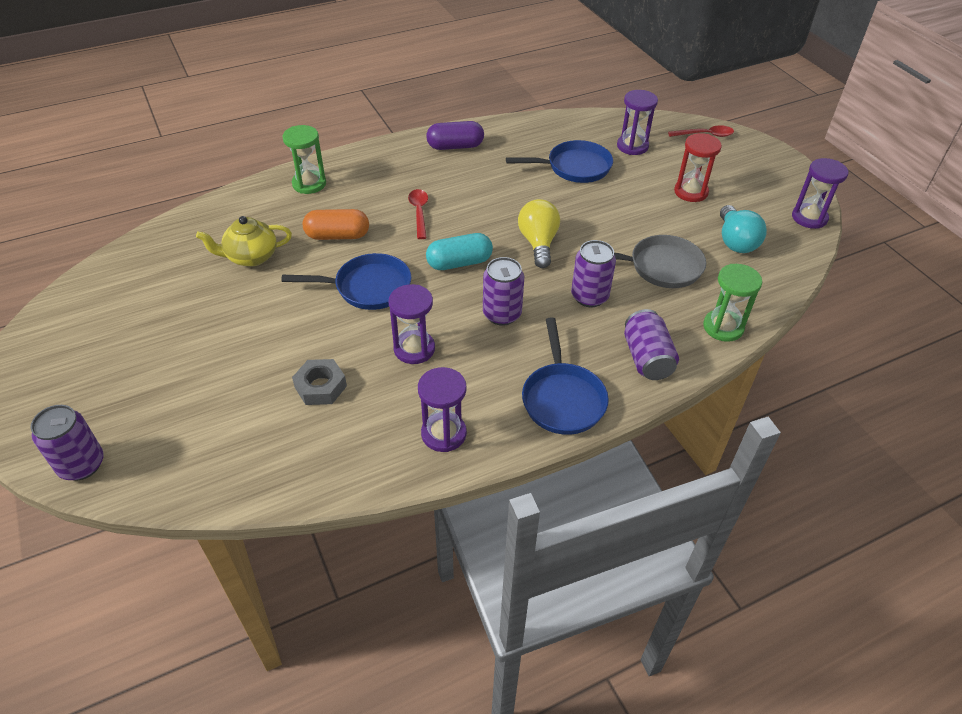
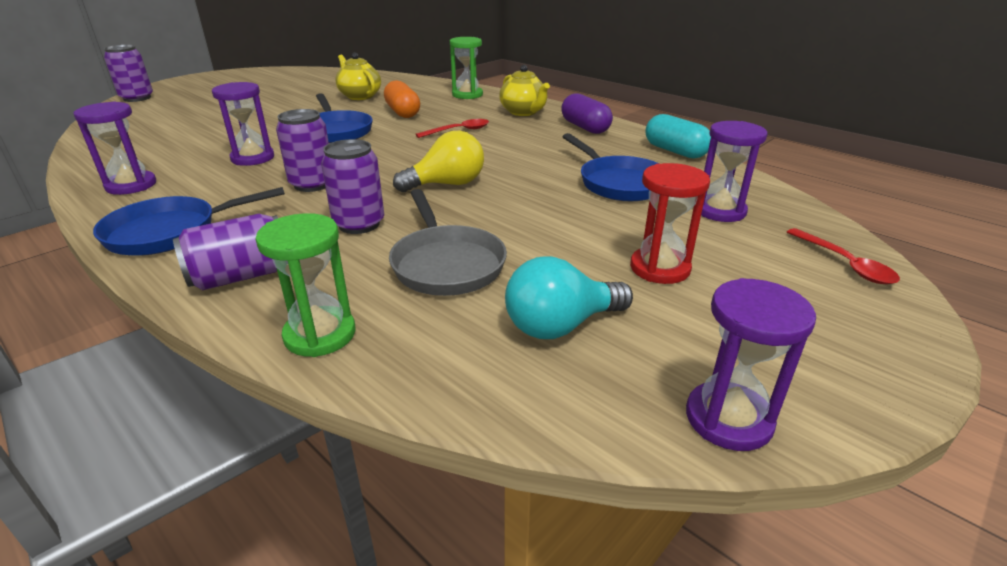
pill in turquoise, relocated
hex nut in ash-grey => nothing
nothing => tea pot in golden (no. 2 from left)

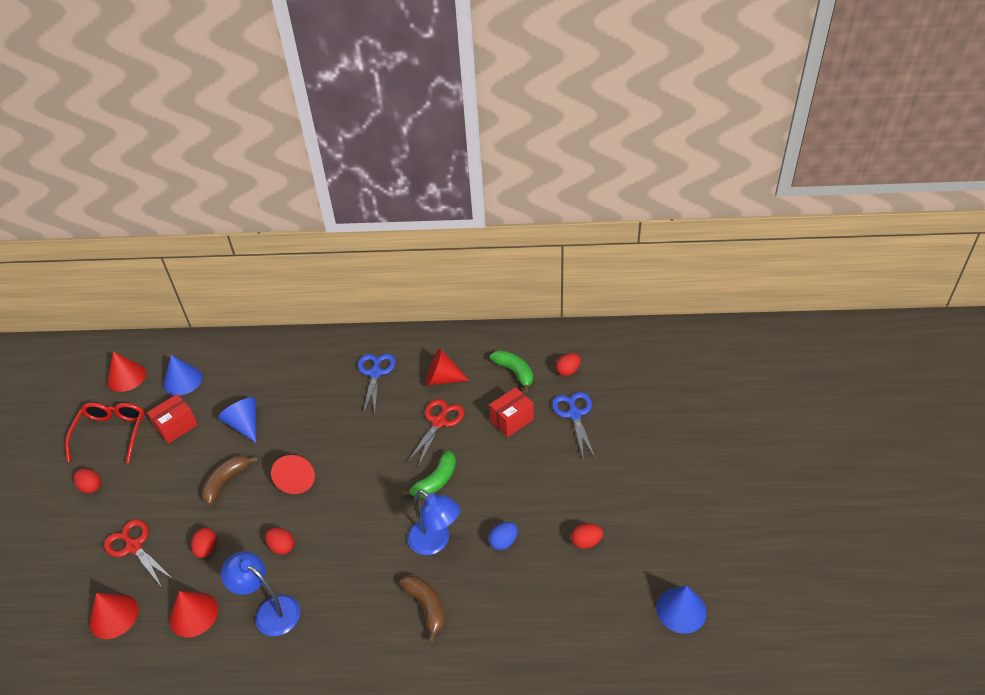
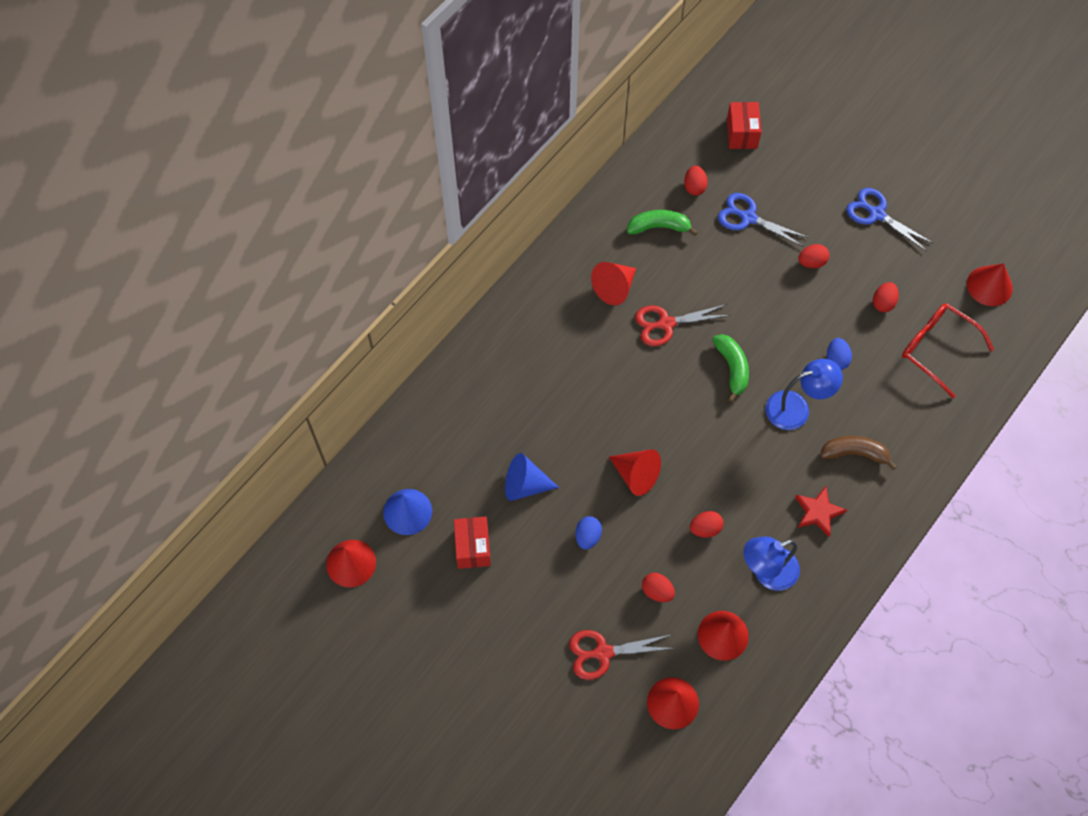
scissors in cobalt (no. 1 from left in the first image) => scissors in cobalt (no. 2 from left), relocated
box in scarlet (no. 2 from left), relocated
scissors in scarlet (no. 2 from left), 75 degrees counterclockwise
glasses in scarlet, relocated
banana in dark brown (no. 1 from left) => egg shape in cobalt (no. 1 from left)
egg shape in scarlet (no. 1 from left in the first image) => egg shape in scarlet (no. 4 from left), relocated
cone in cobalt (no. 3 from left) => cone in scarlet (no. 6 from left)
nothing => five-pointed star in scarlet

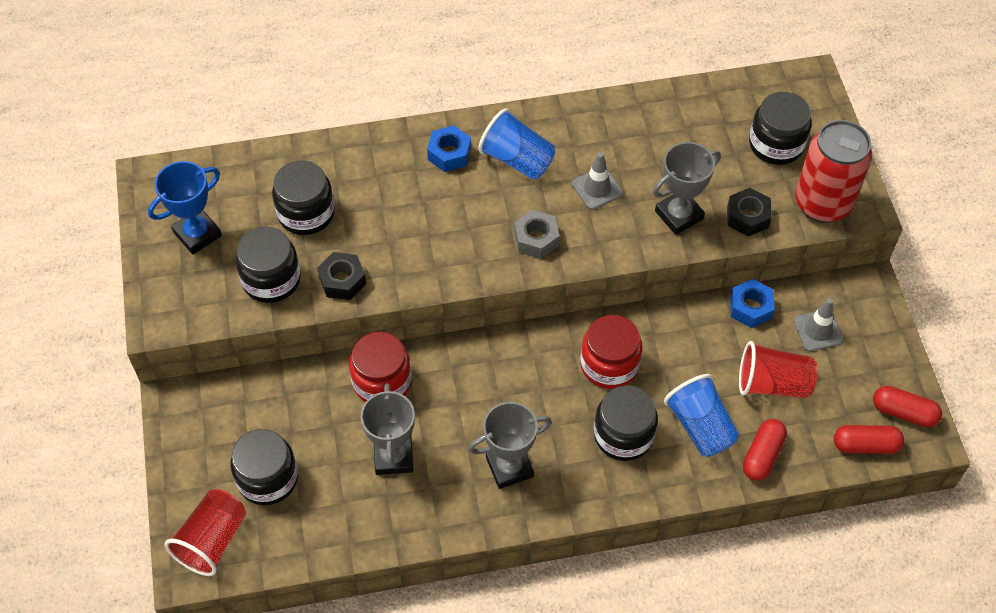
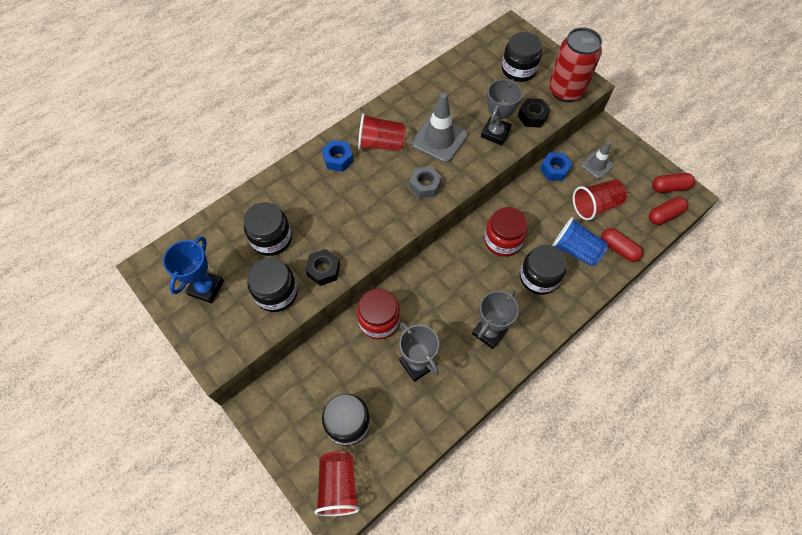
cup in cobalt (no. 1 from left) => cup in scarlet (no. 2 from left)
traffic cone in ash-grey (no. 1 from left), x1.66
pill in scarlet (no. 1 from left), 45 degrees counterclockwise

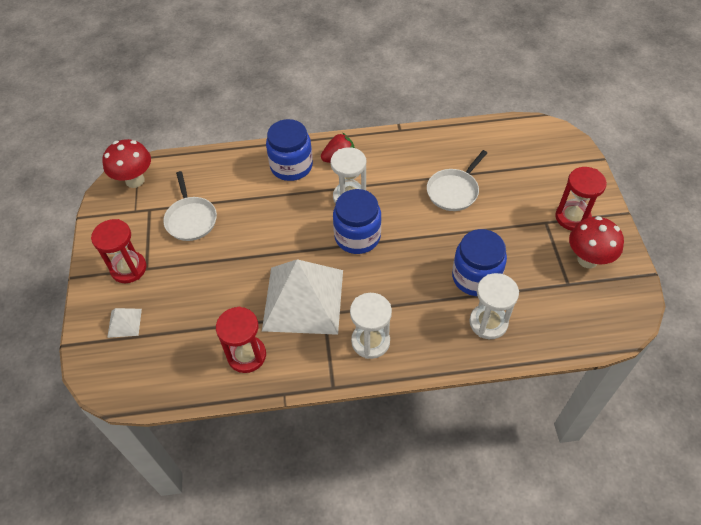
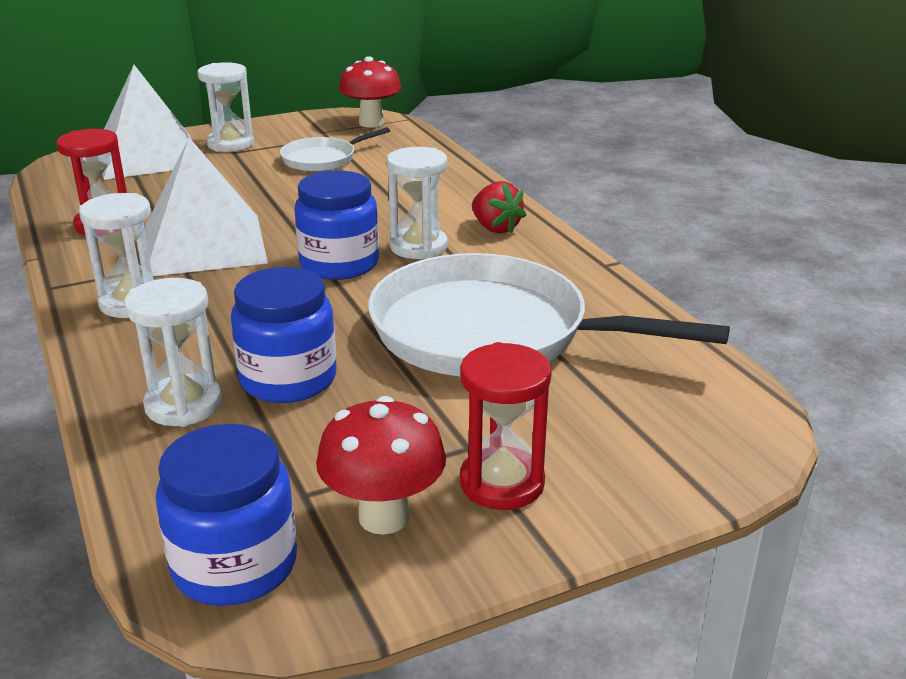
jar in cobalt (no. 1 from left), relocated
pan in white (no. 2 from left), x2.05
sandglass in scarlet (no. 1 from left) => sandglass in white (no. 3 from left)
pyramid shape in white (no. 1 from left), x2.46

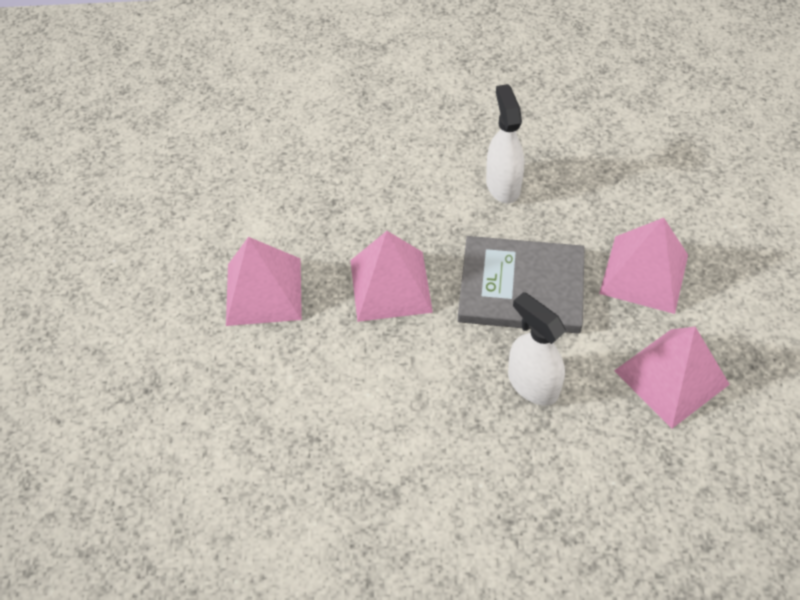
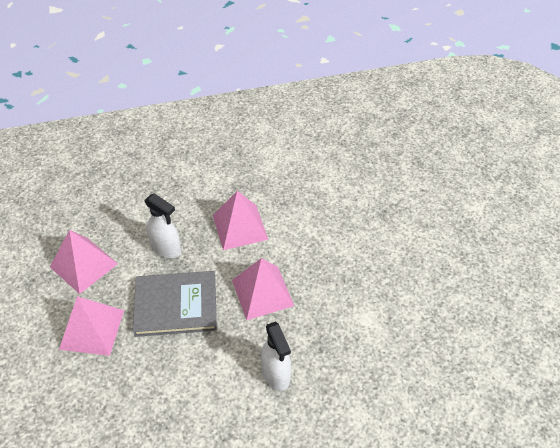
spray cleaner in white (no. 1 from left in the first image) => spray cleaner in white (no. 2 from left), relocated
pyramid shape in rosy (no. 1 from left in the first image) => pyramid shape in rosy (no. 3 from left), relocated

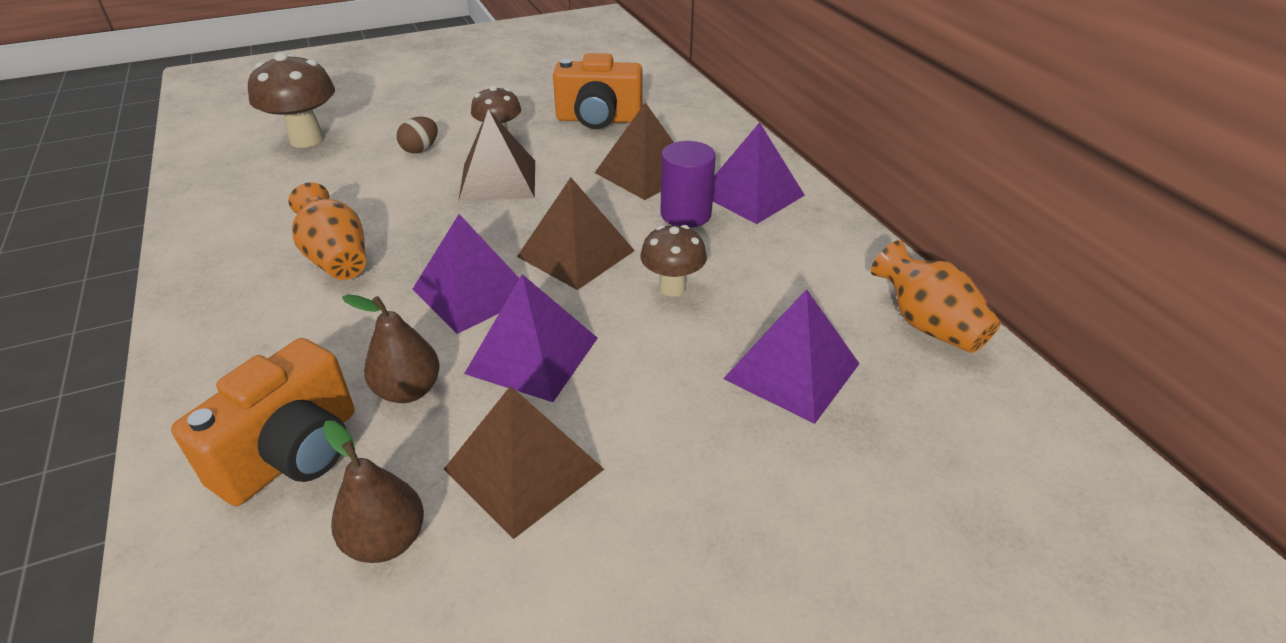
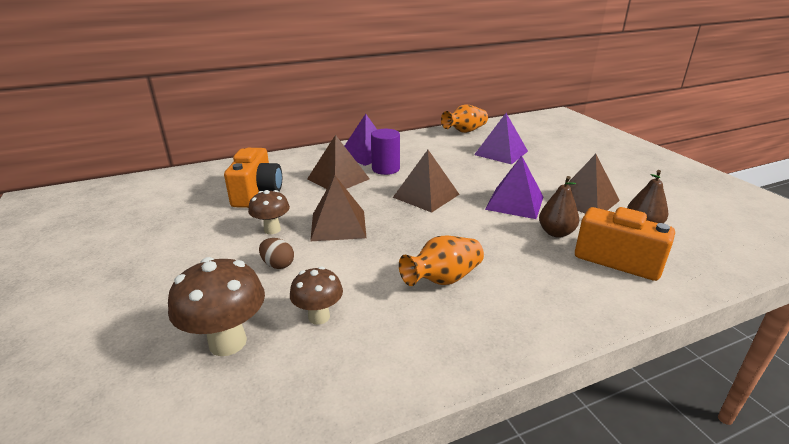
pyramid shape in royal purple (no. 1 from left) => nothing
fungus in dark brown (no. 3 from left), relocated

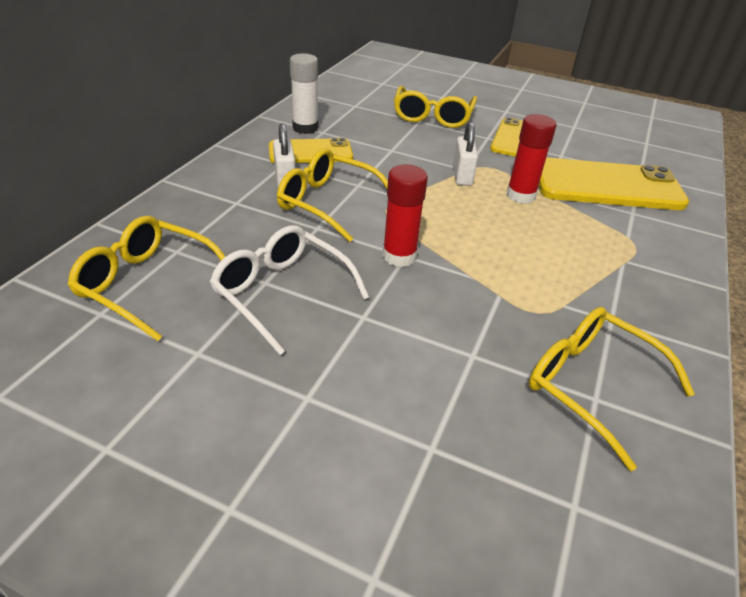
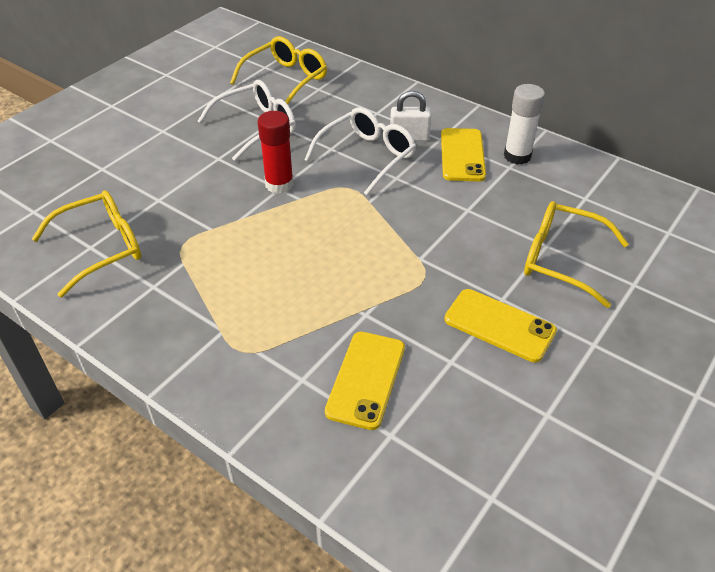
glue in scarlet (no. 2 from left) => nothing
small lock in white (no. 2 from left) => nothing
glasses in golden (no. 2 from left) => glasses in white (no. 2 from left)
mobile phone in golden (no. 3 from left in the first image) => mobile phone in golden (no. 1 from left), x0.60

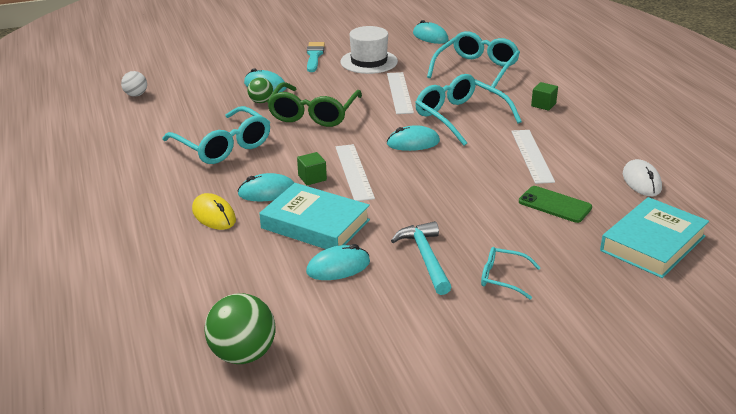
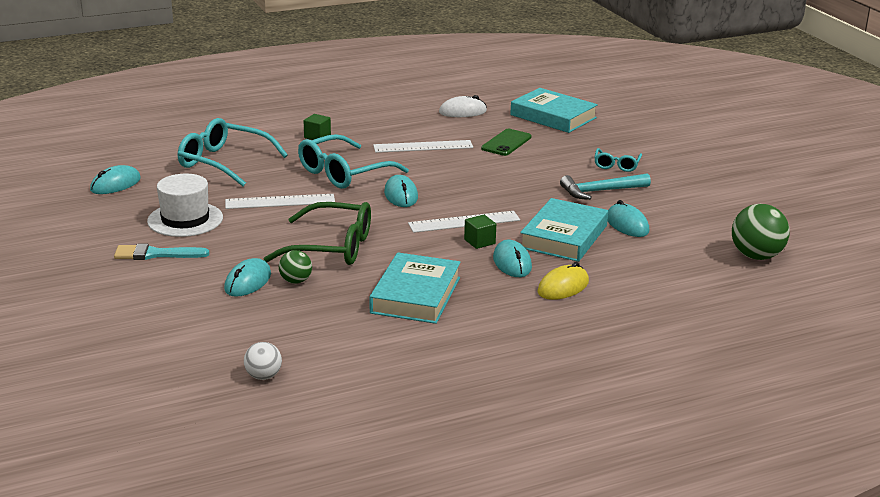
glasses in turquoise (no. 1 from left) => hardback in turquoise (no. 1 from left)

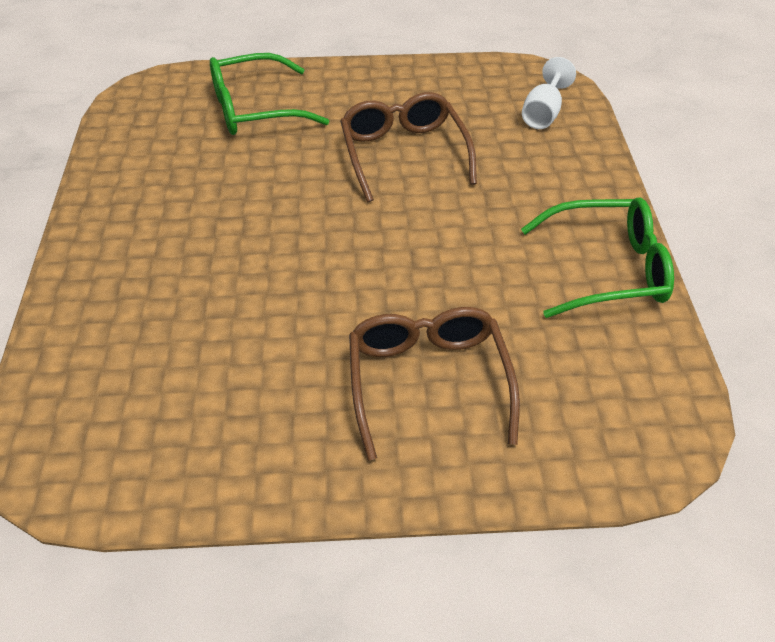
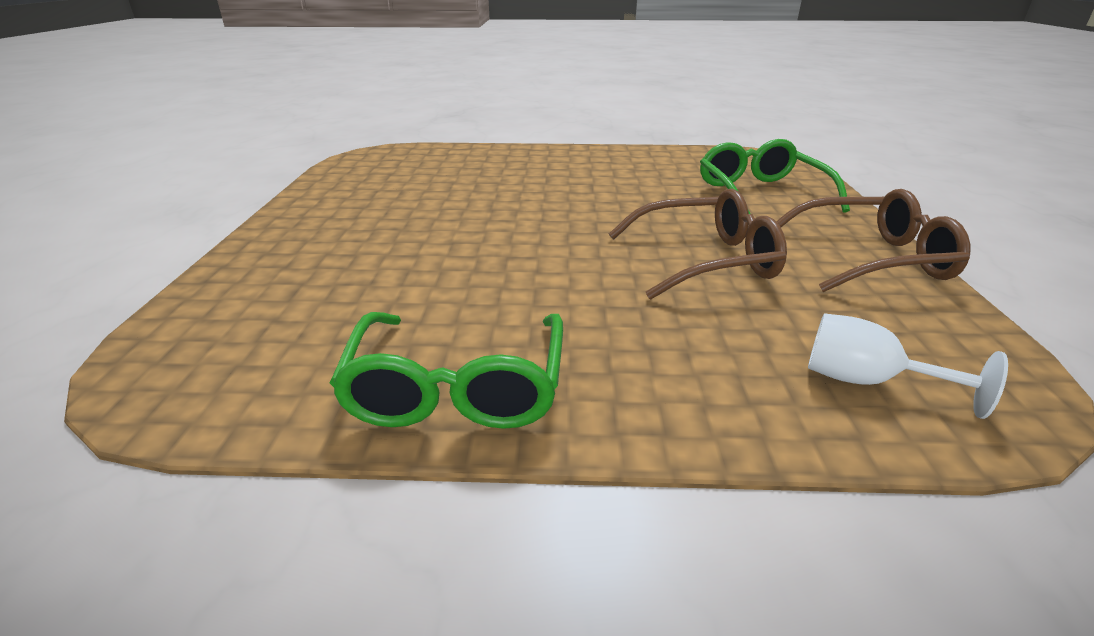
glasses in dark brown (no. 2 from left), relocated

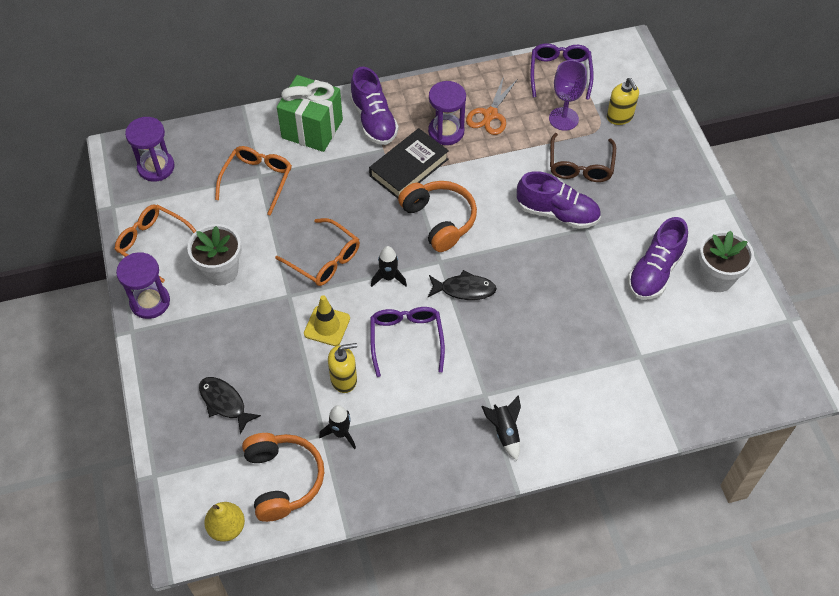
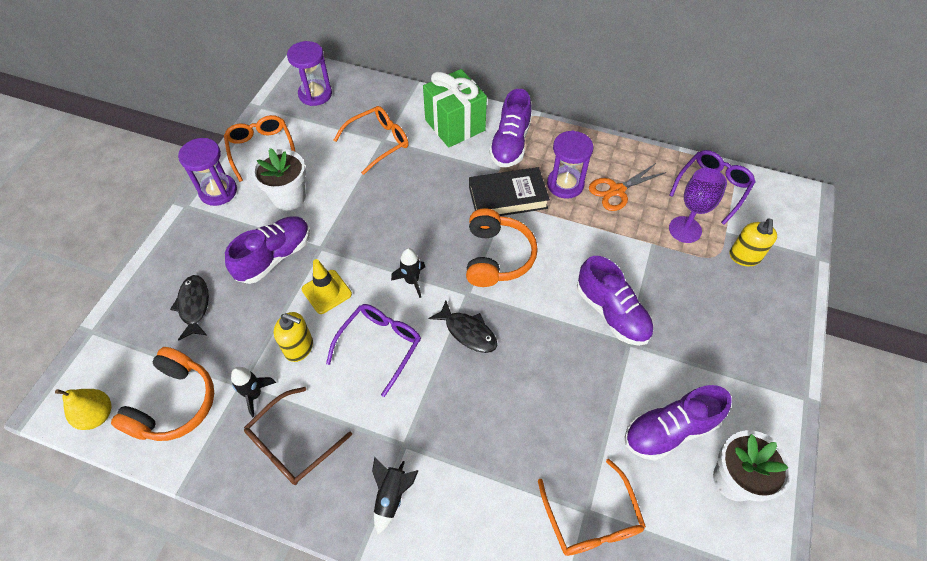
glasses in dark brown, relocated
glasses in orange-coloured (no. 3 from left), relocated
nothing => shoe in royal purple (no. 1 from left)

